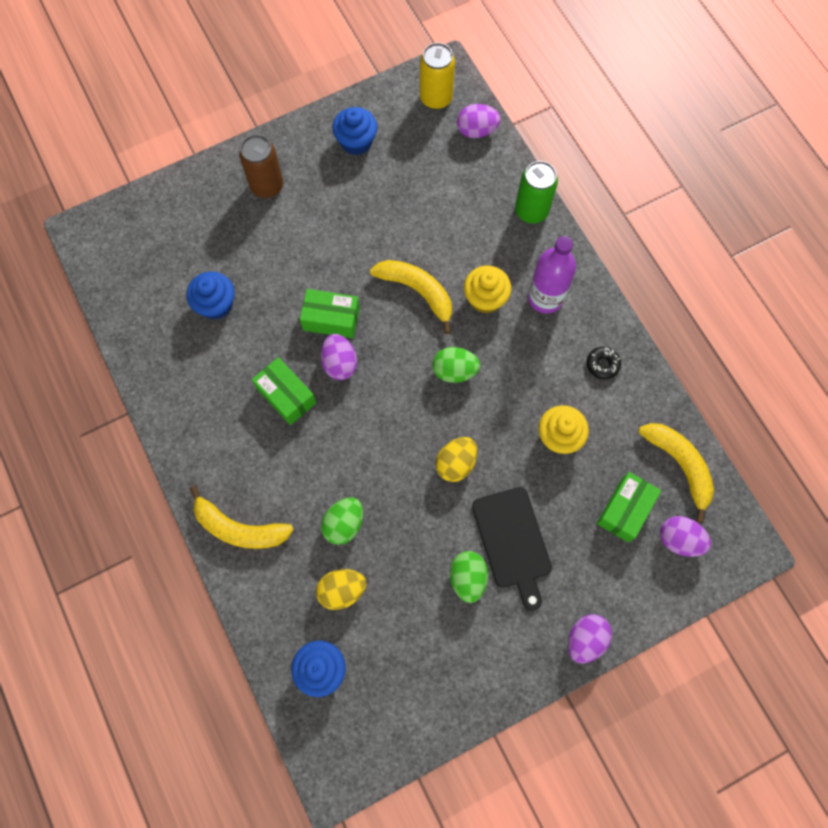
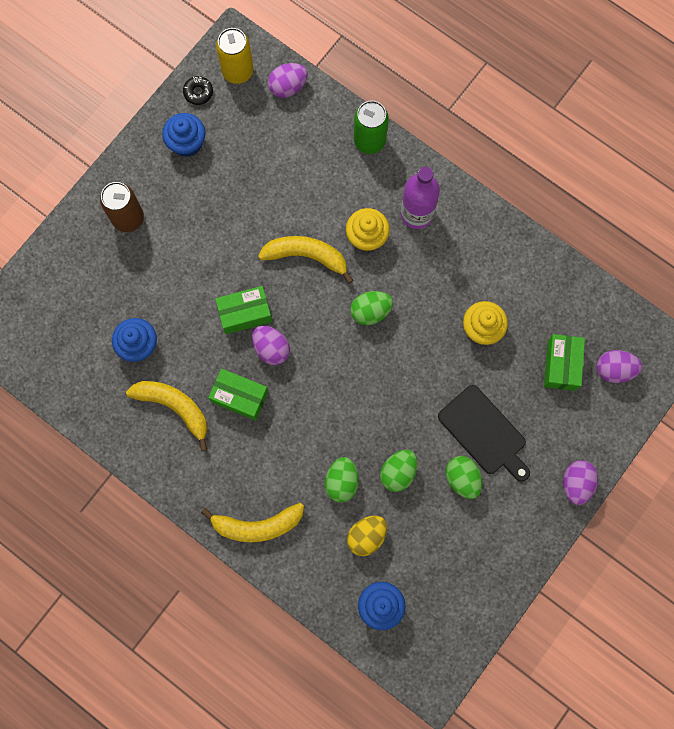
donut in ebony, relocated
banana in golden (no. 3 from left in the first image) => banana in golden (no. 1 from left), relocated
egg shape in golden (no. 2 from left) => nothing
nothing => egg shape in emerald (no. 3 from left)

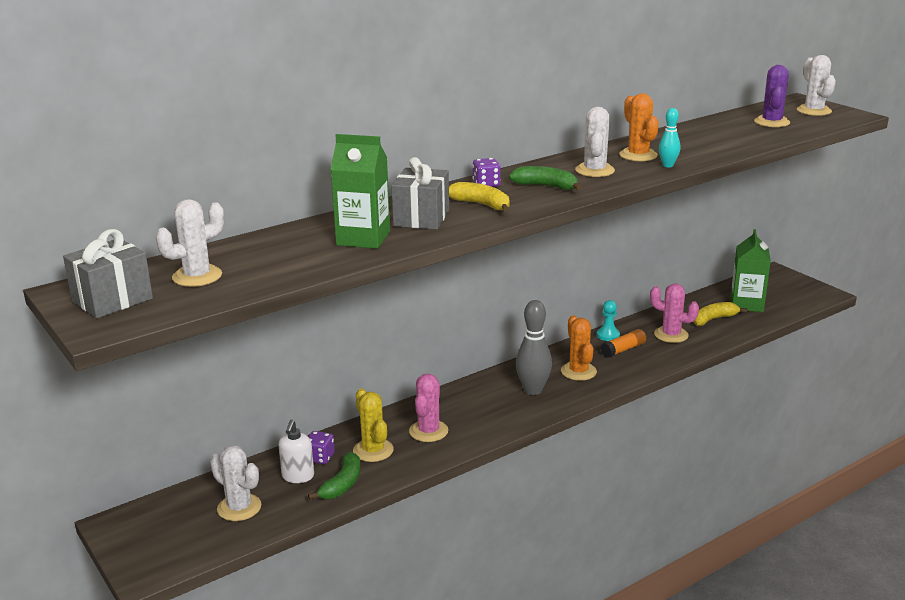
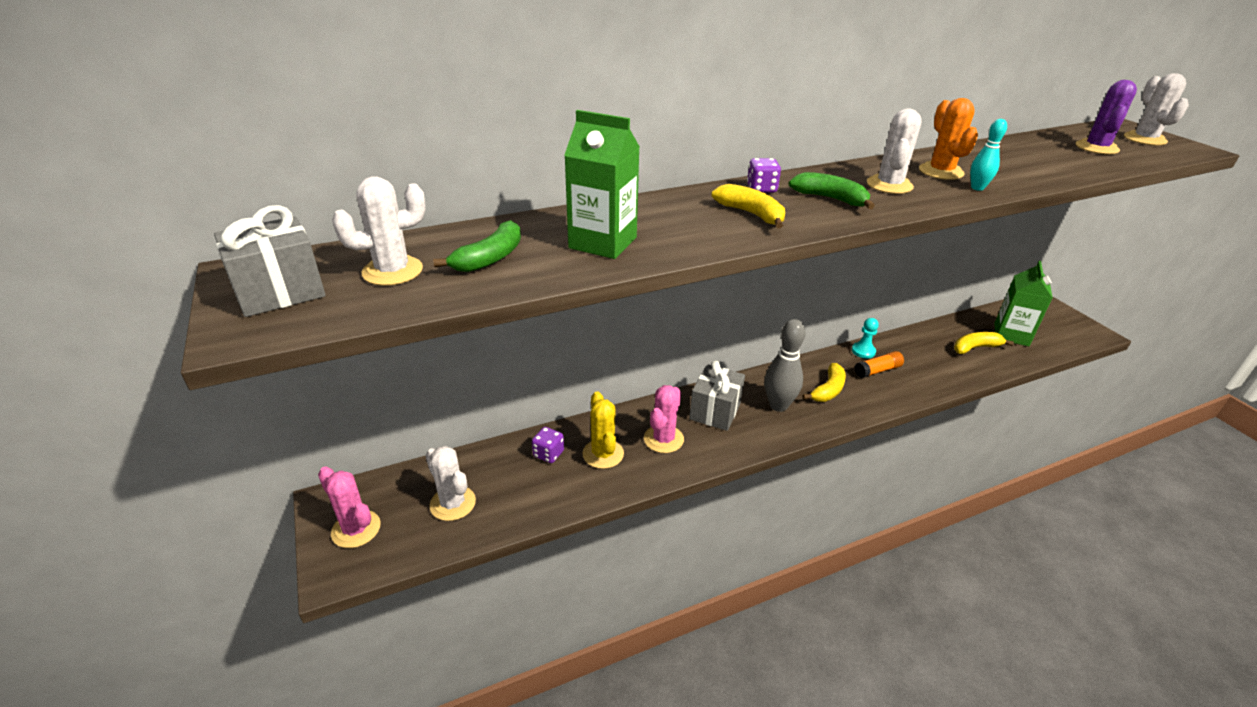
present in ash-grey (no. 2 from left), relocated
saguaro cactus in rosy (no. 2 from left in the first image) => saguaro cactus in rosy (no. 1 from left), relocated
saguaro cactus in orange-coloured (no. 1 from left) => banana in golden (no. 2 from left)
pump bottle in white => nothing
banana in emerald (no. 1 from left), relocated

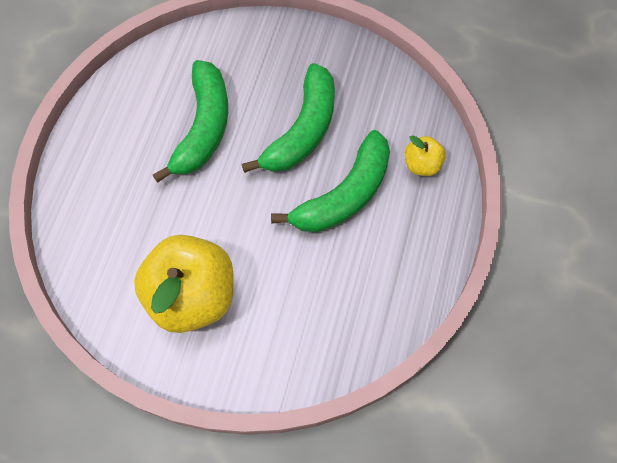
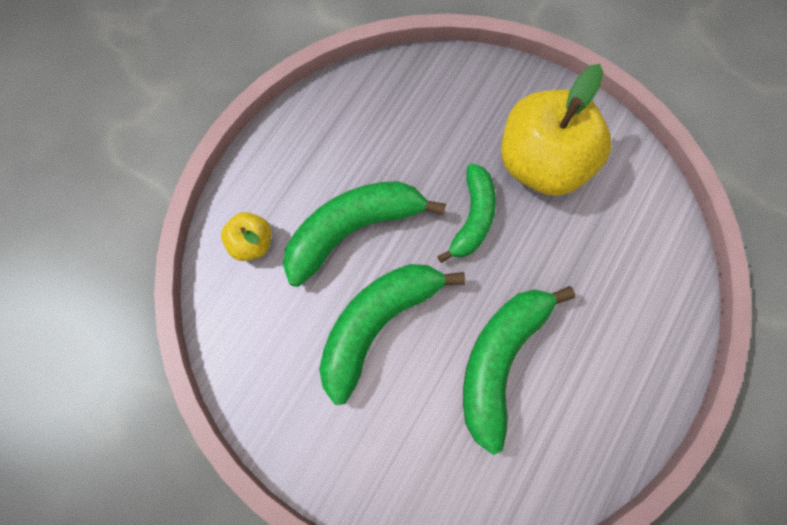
nothing => banana in emerald (no. 3 from left)

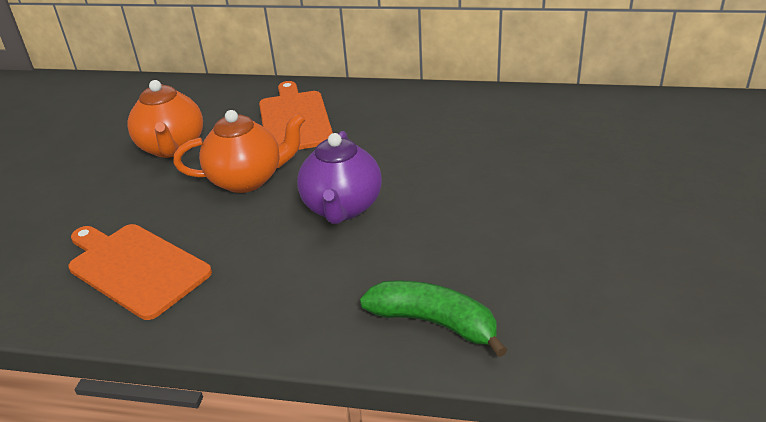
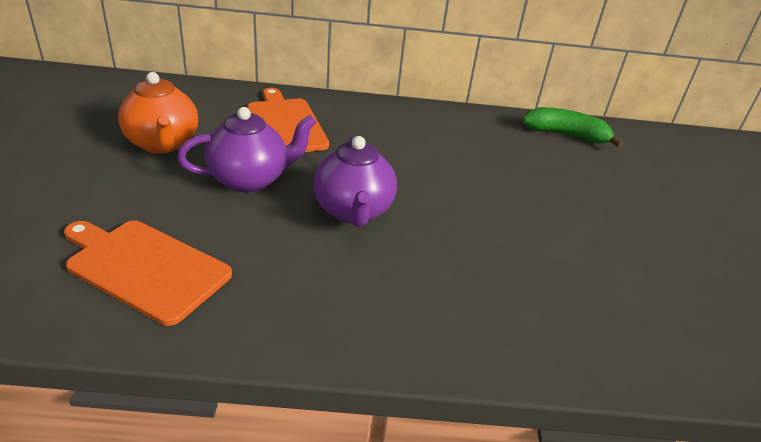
tea pot in orange-coloured (no. 2 from left) => tea pot in royal purple (no. 1 from left)
banana in emerald, relocated

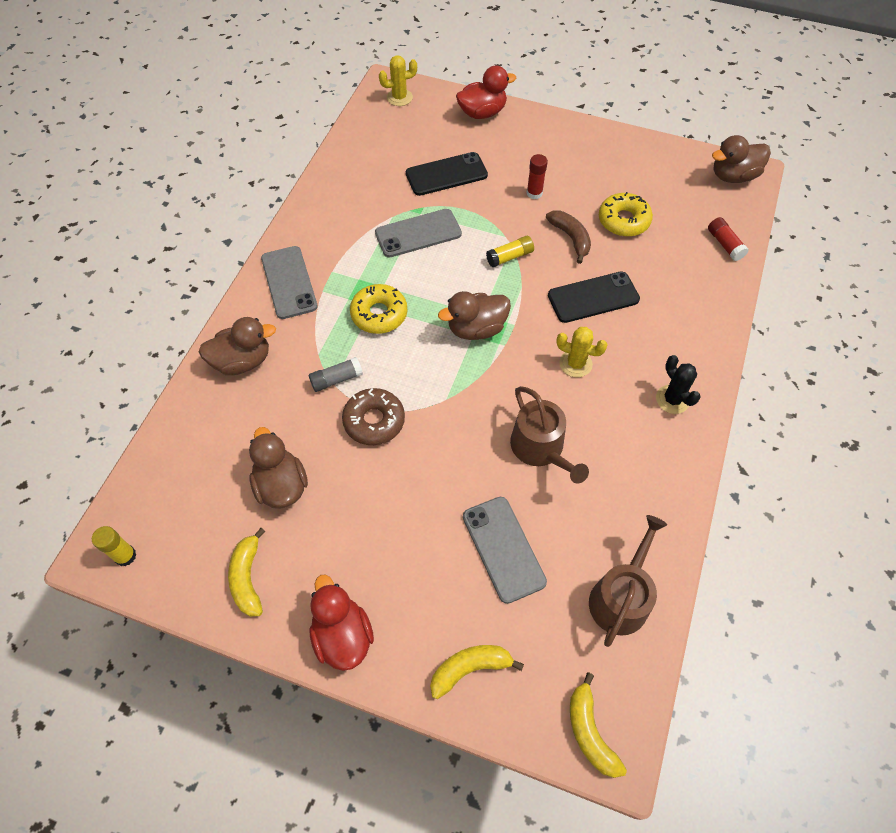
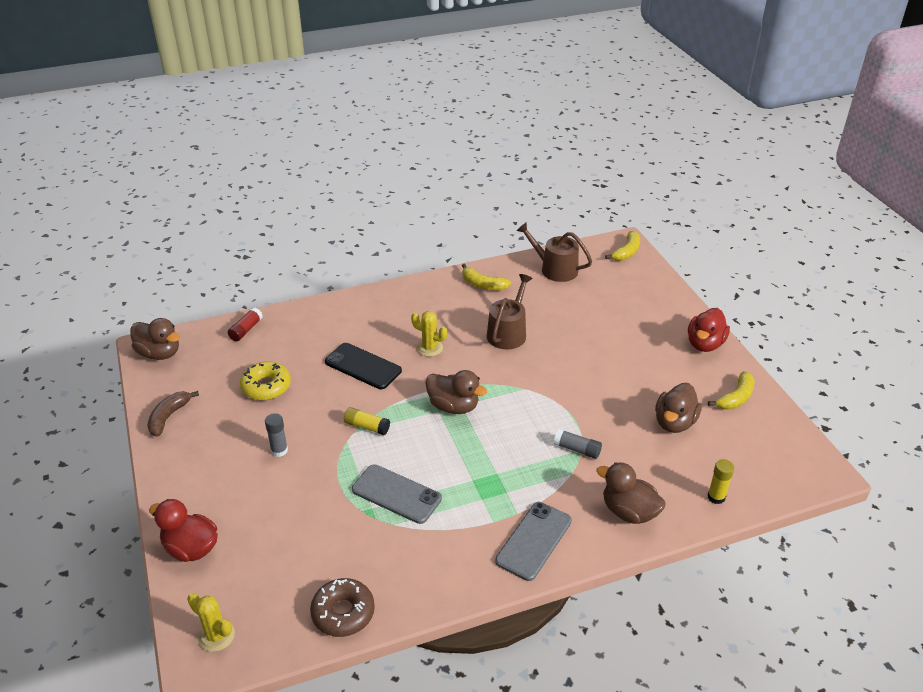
mobile phone in ebony (no. 1 from left) => nothing
glue in scarlet (no. 1 from left) => glue in ash-grey (no. 1 from left)
banana in dark brown, relocated
donut in golden (no. 1 from left) => nothing
saguaro cactus in golden (no. 2 from left), 45 degrees counterclockwise
saguaro cactus in ebony => nothing
donut in dark brown, relocated
mobile phone in ash-grey (no. 3 from left) => nothing
watering can in dark brown (no. 2 from left), 45 degrees clockwise
glue in golden (no. 1 from left in the first image) => glue in golden (no. 2 from left), relocated
banana in golden (no. 2 from left in the first image) => banana in golden (no. 1 from left), relocated

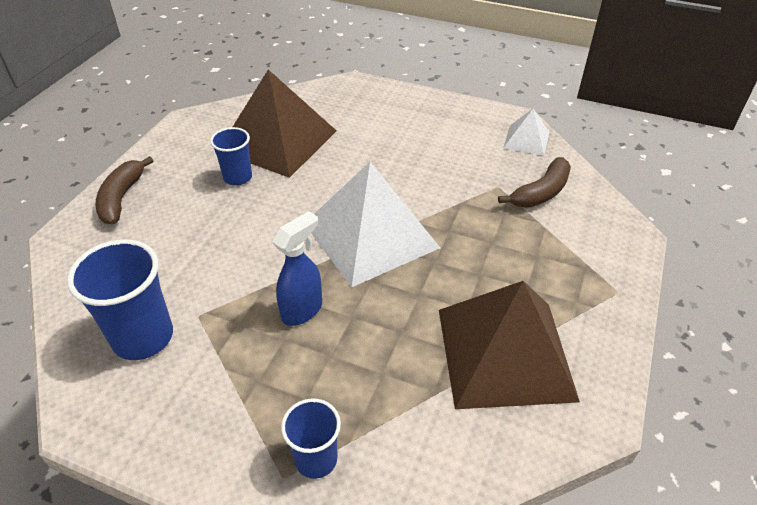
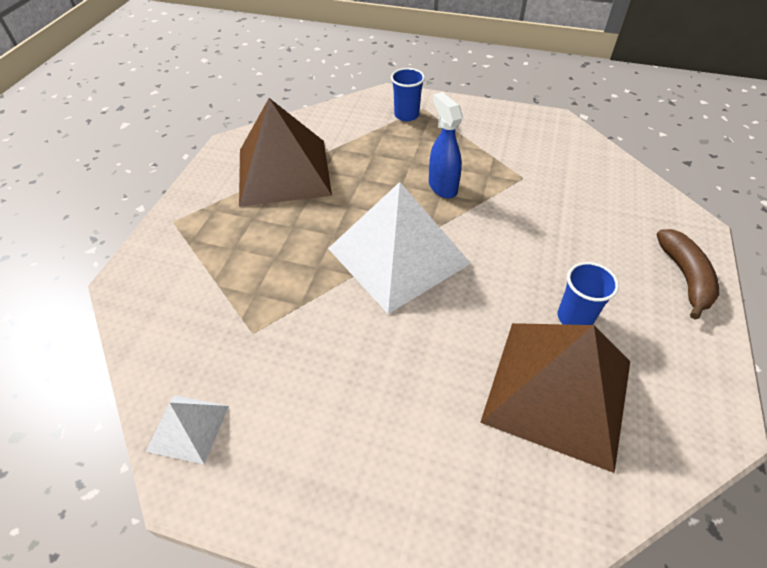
banana in dark brown (no. 2 from left) => nothing
spray cleaner in cobalt, 120 degrees clockwise
cup in cobalt (no. 1 from left) => nothing

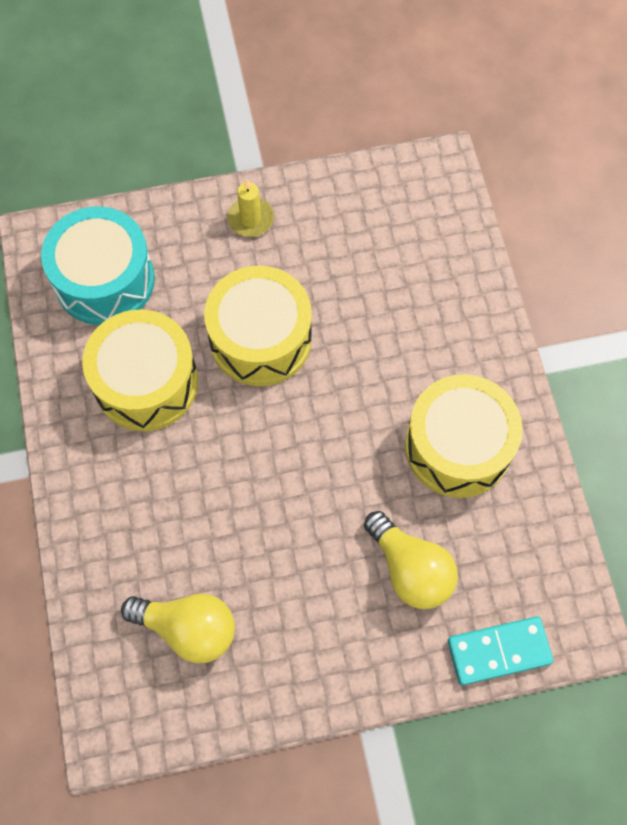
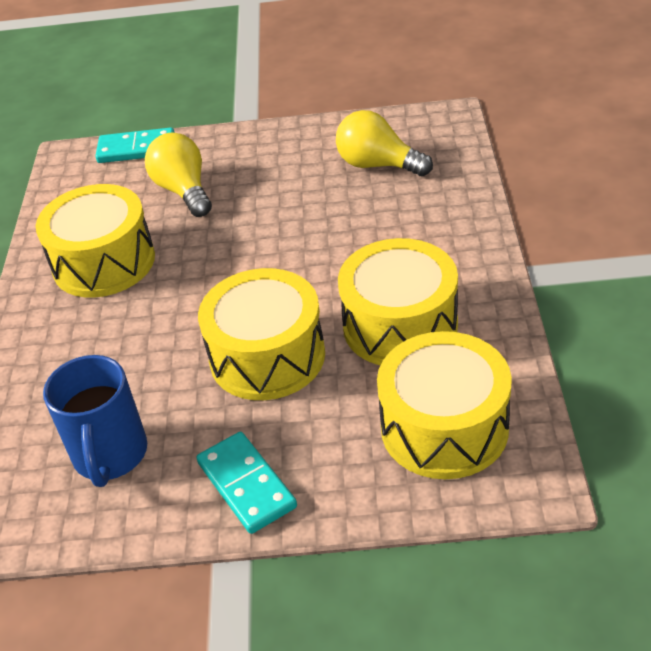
wax candle in golden => domino tile in turquoise (no. 2 from left)
snare drum in turquoise => snare drum in golden (no. 4 from left)
nothing => mug in cobalt

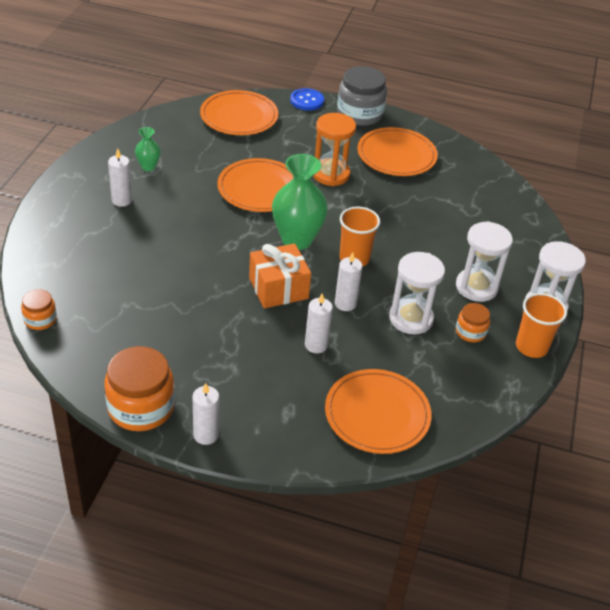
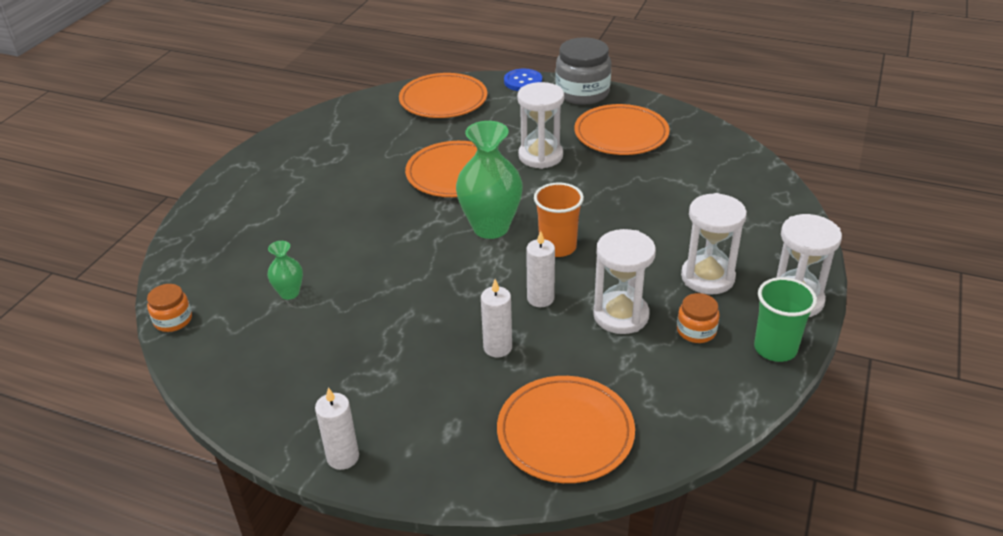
sandglass in orange-coloured => sandglass in white (no. 1 from left)
flower vase in emerald (no. 1 from left), relocated
wax candle in white (no. 1 from left) => nothing
present in orange-coloured => nothing
cup in orange-coloured (no. 2 from left) => cup in emerald
jar in orange-coloured (no. 2 from left) => nothing

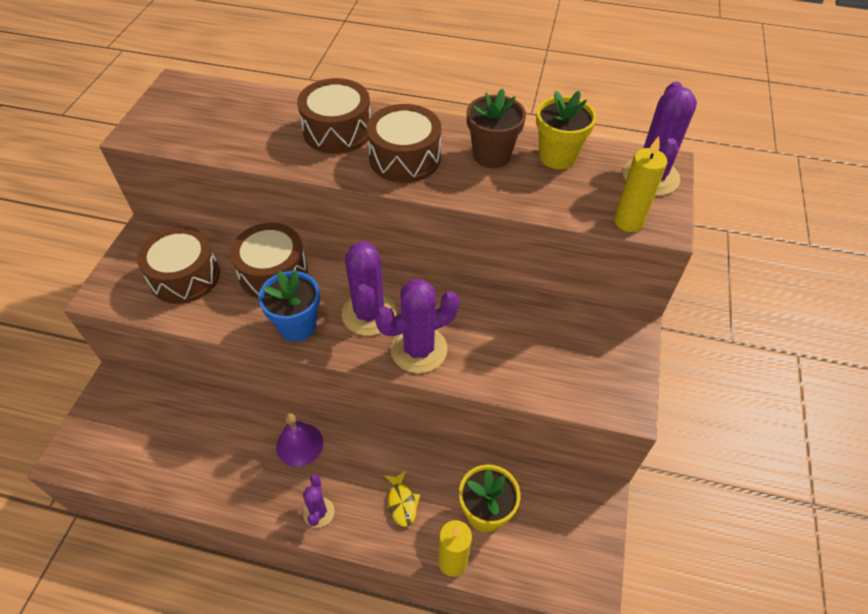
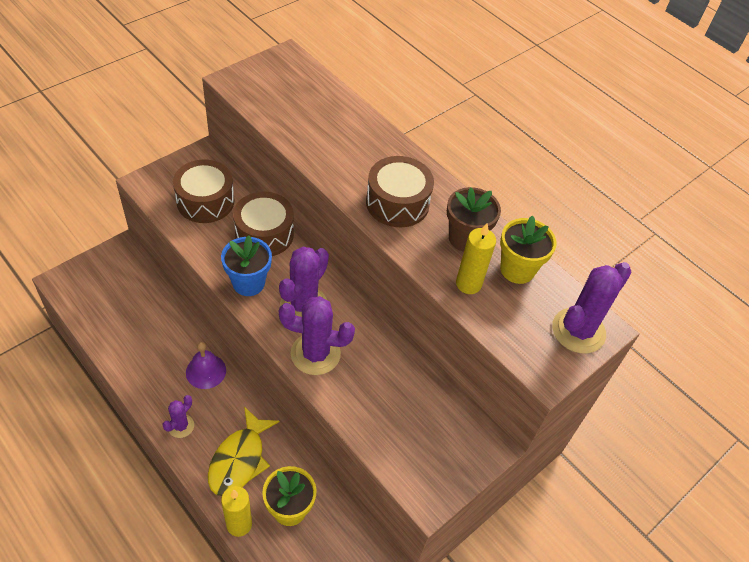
snare drum in dark brown (no. 3 from left) => nothing
wax candle in golden (no. 2 from left), relocated
fish figure in golden, x1.93

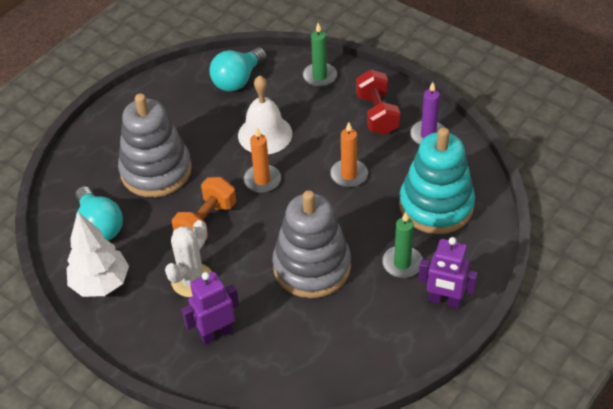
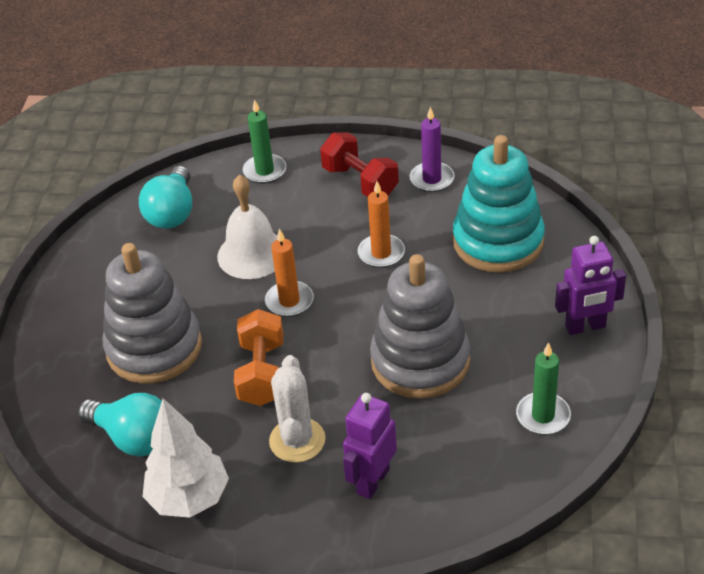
wax candle in emerald (no. 2 from left), relocated

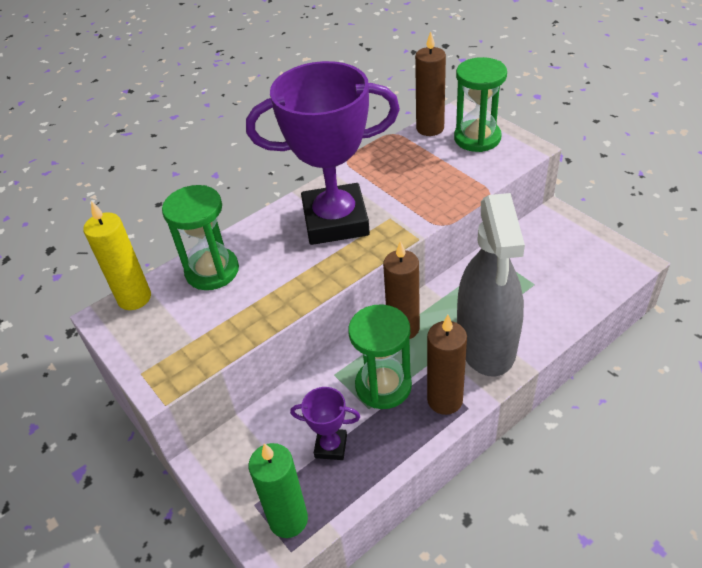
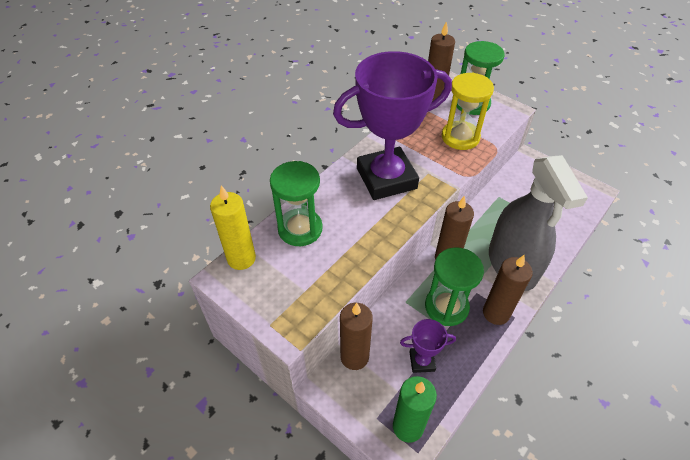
nothing => sandglass in golden
nothing => wax candle in dark brown (no. 1 from left)

